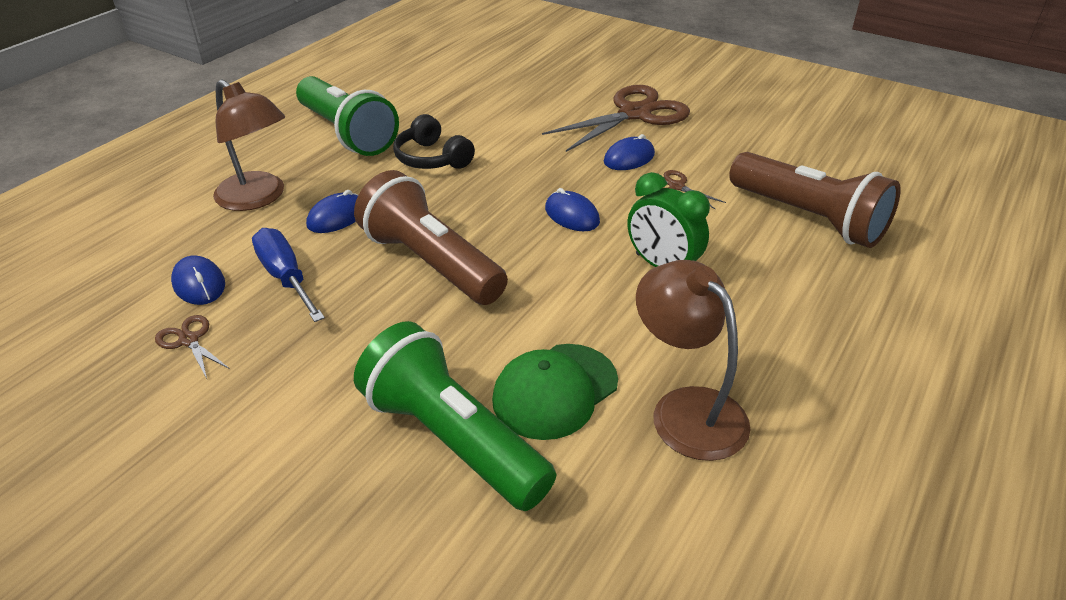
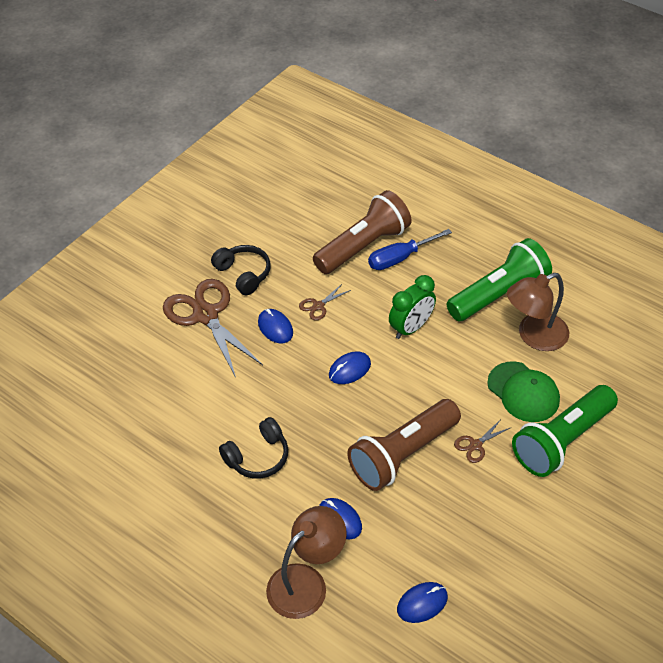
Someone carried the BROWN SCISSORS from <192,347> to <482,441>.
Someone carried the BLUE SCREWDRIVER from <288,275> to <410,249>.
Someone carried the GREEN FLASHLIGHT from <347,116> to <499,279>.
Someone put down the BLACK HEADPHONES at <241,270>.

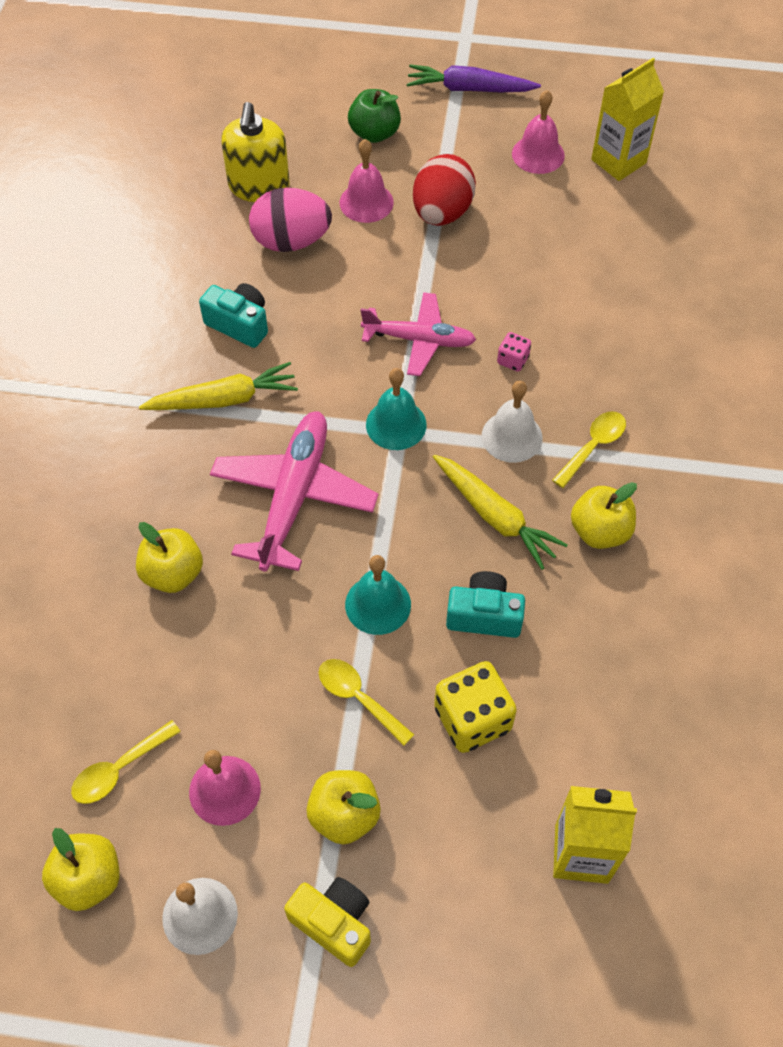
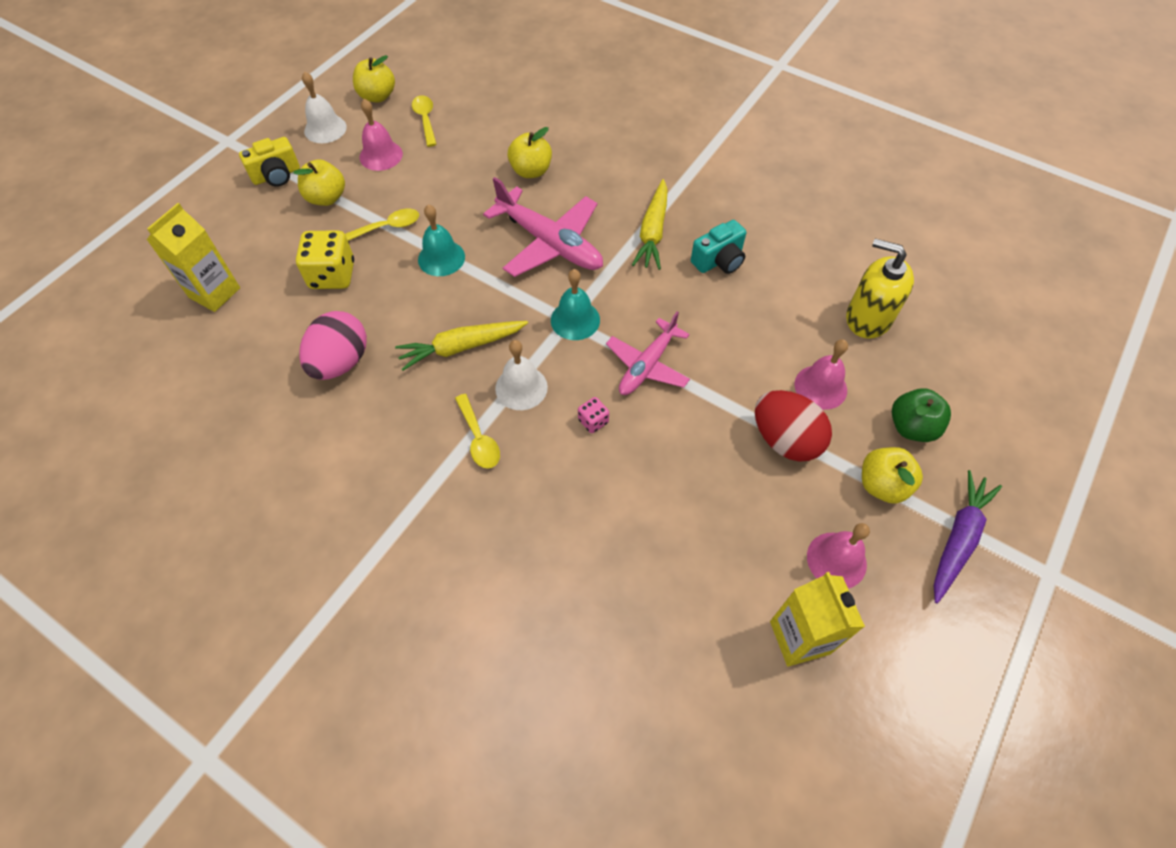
Someone carried the PINK EGG from <290,220> to <333,345>.
Someone took away the TURQUOISE CAMERA at <485,604>.
Someone carried the YELLOW APPLE from <604,515> to <892,475>.

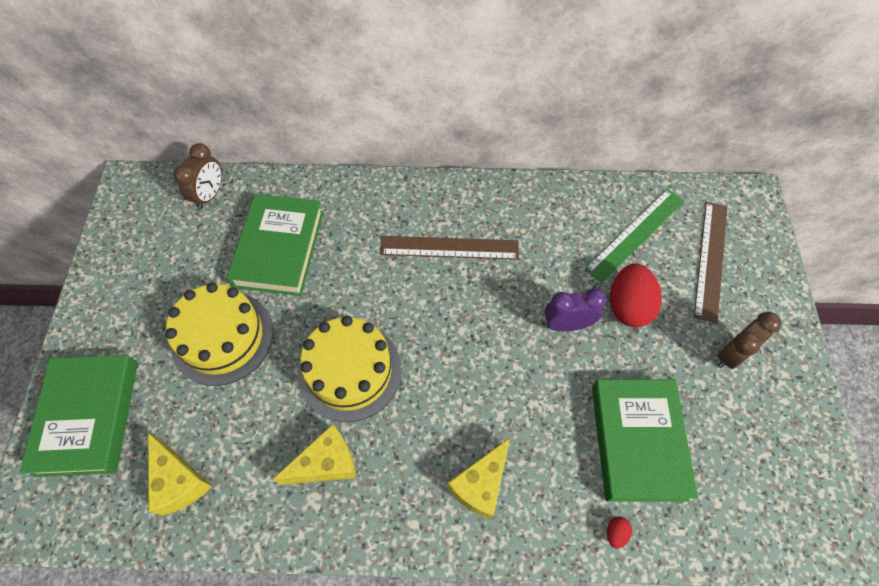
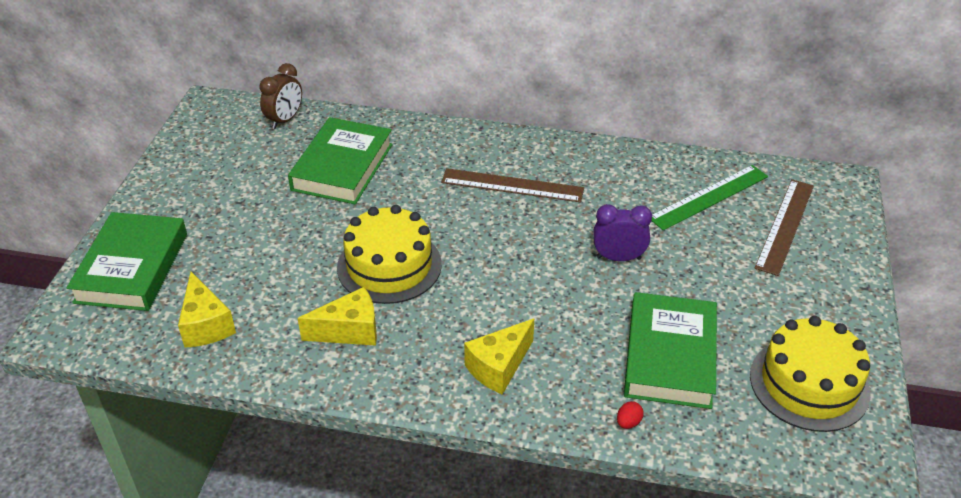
Someone carried the YELLOW CAKE from <219,334> to <810,374>.
Someone took away the RED EGG at <636,295>.
Someone took away the BROWN CLOCK at <749,340>.

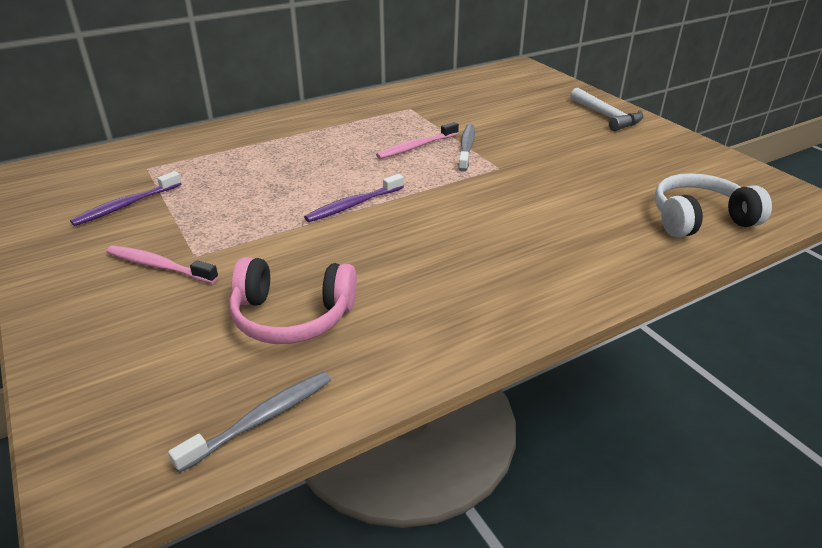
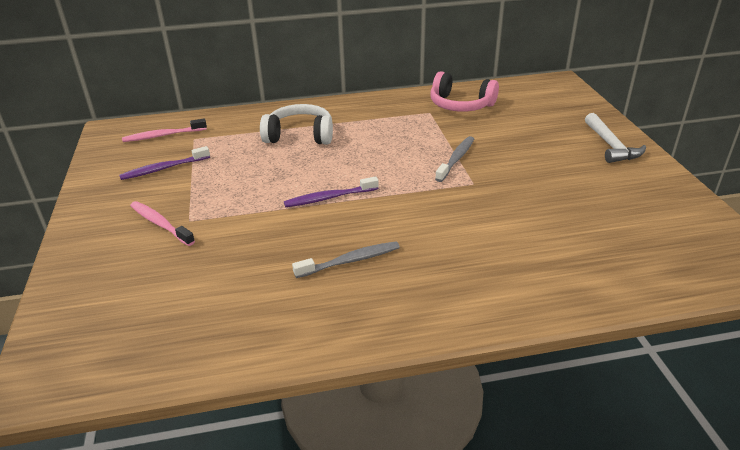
Someone carried the GREY TOOTHBRUSH from <249,422> to <346,259>.
Someone carried the PINK HEADPHONES from <293,300> to <464,91>.
Someone carried the PINK TOOTHBRUSH from <417,140> to <164,130>.
Someone carried the WHITE HEADPHONES from <713,205> to <296,124>.

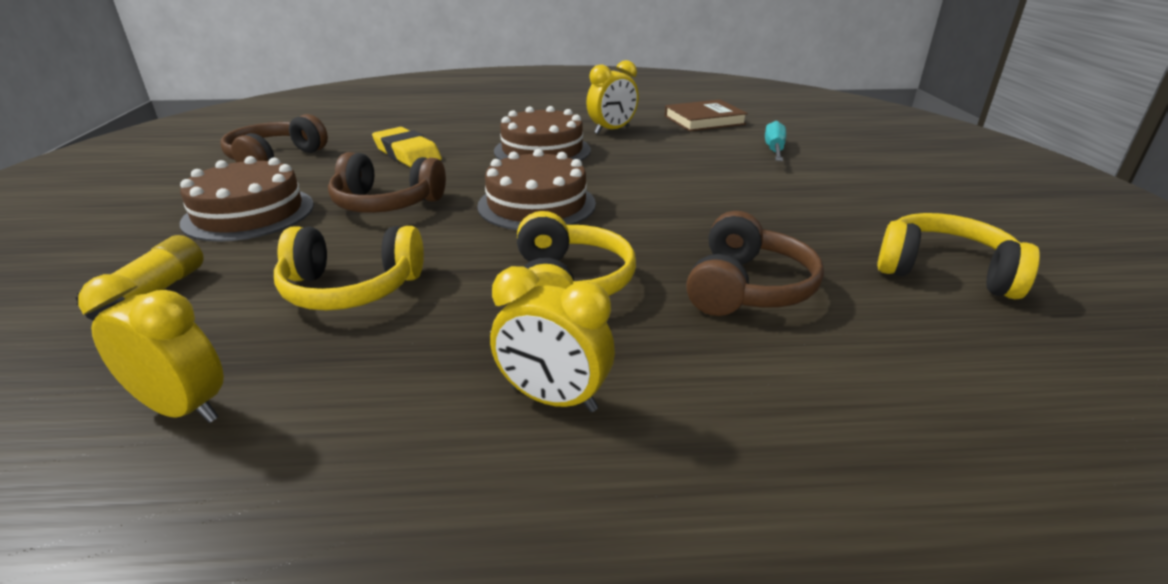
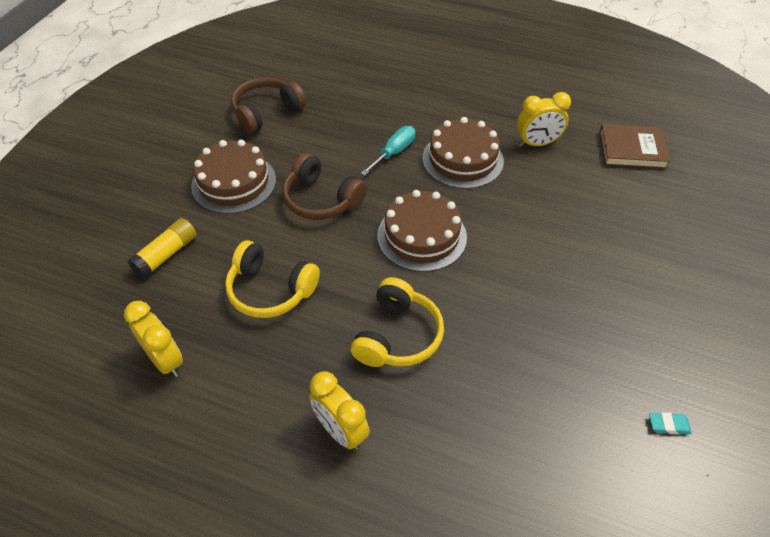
Someone took away the YELLOW ERASER at <407,147>.
Someone took away the BROWN HEADPHONES at <755,263>.
Someone carried the TURQUOISE SCREWDRIVER from <775,141> to <388,151>.
Someone swapped the YELLOW HEADPHONES at <958,256> for the TURQUOISE ERASER at <670,423>.

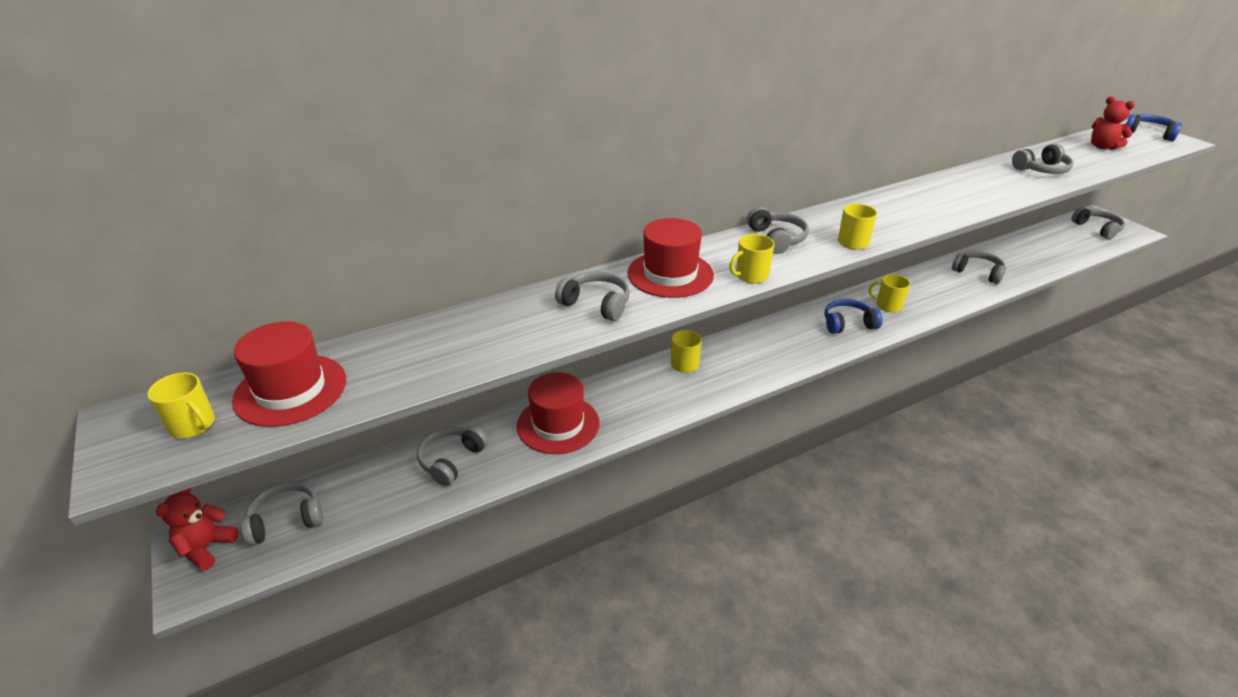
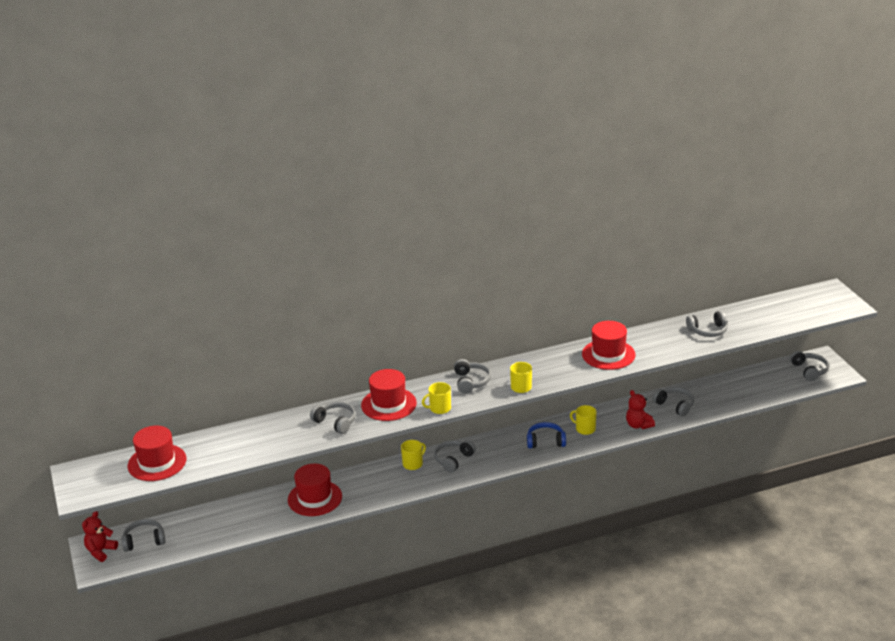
Someone took away the YELLOW MUG at <181,405>.
Someone carried the GREY HEADPHONES from <452,456> to <455,456>.
Someone carried the RED TEDDY BEAR from <1113,123> to <640,409>.
Someone took away the BLUE HEADPHONES at <1154,127>.
Someone put down the RED HAT at <608,345>.

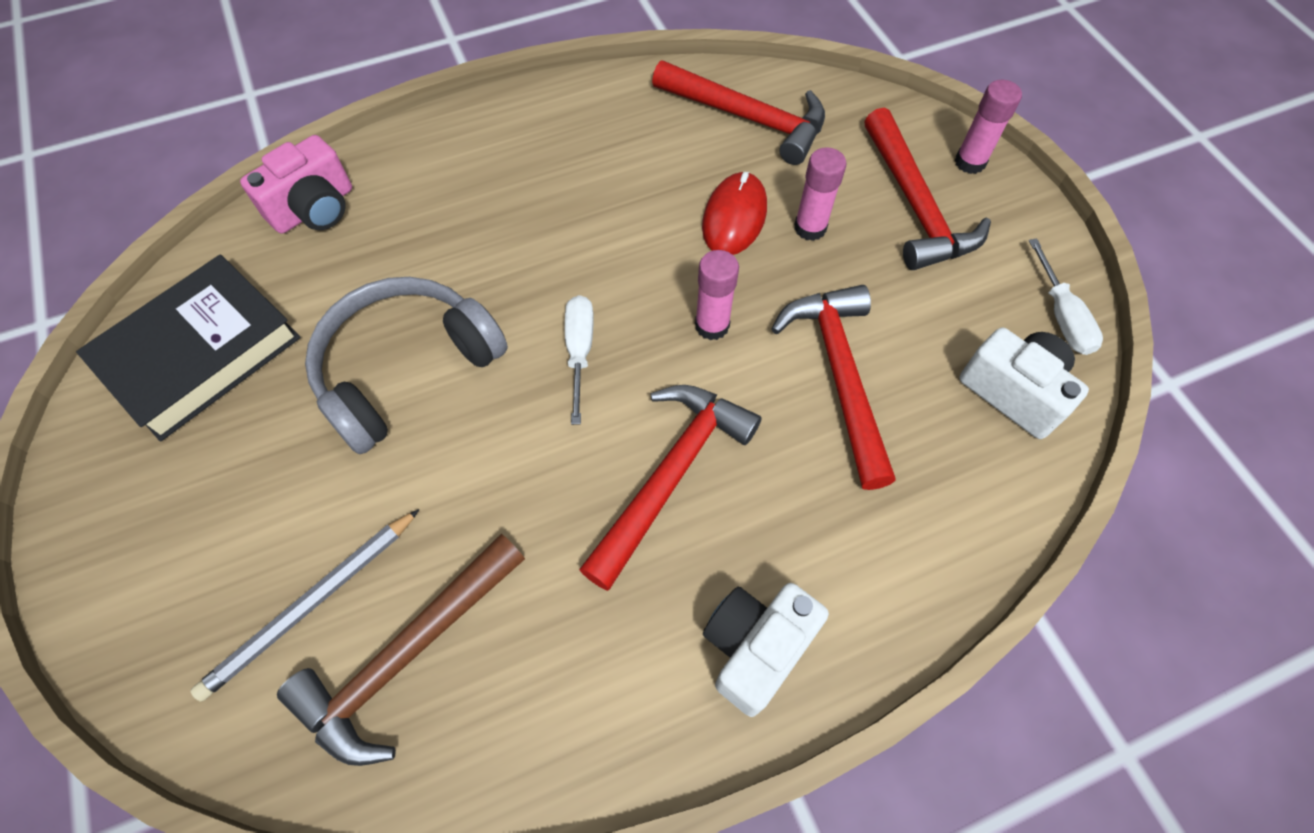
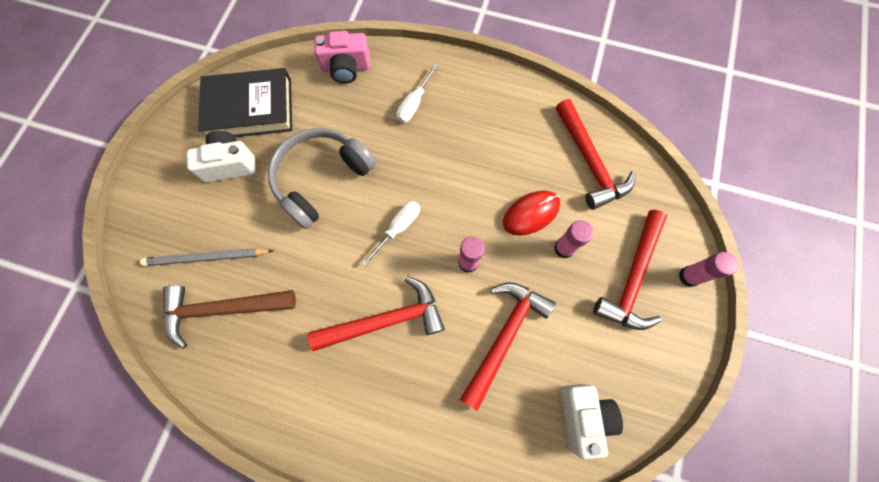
Someone rotated the GREY HEADPHONES at <406,365> by 45 degrees counterclockwise.
Someone carried the WHITE CAMERA from <766,650> to <221,157>.
Someone carried the WHITE SCREWDRIVER from <1066,297> to <417,93>.

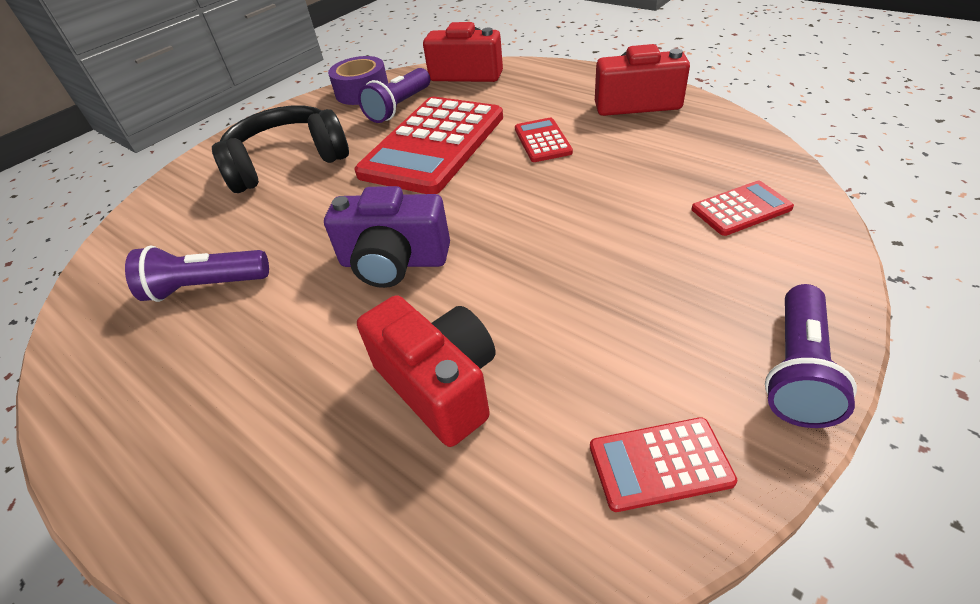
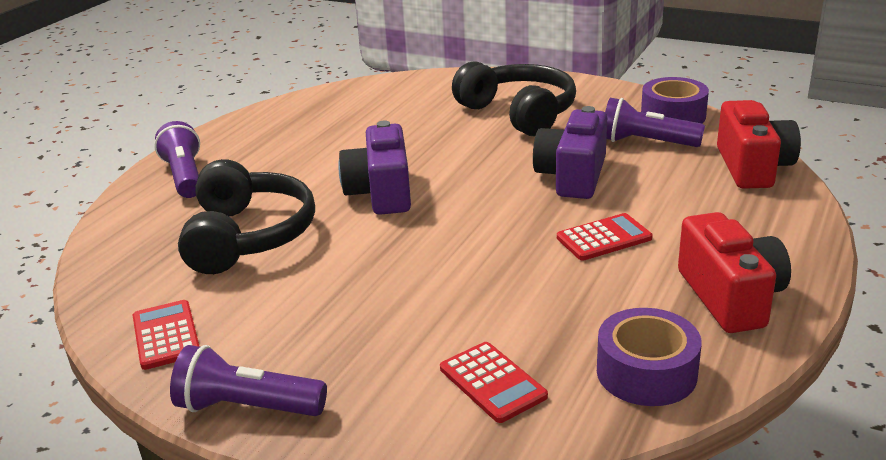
Someone carried the PURPLE FLASHLIGHT from <197,273> to <177,159>.
Someone swapped the RED CALCULATOR at <428,145> for the PURPLE CAMERA at <570,152>.
Someone swapped the RED CAMERA at <426,371> for the BLACK HEADPHONES at <246,216>.
Someone put down the PURPLE TAPE at <649,357>.

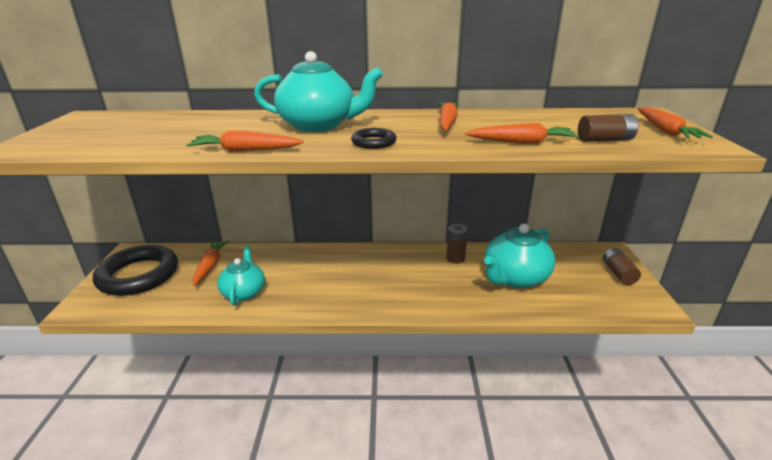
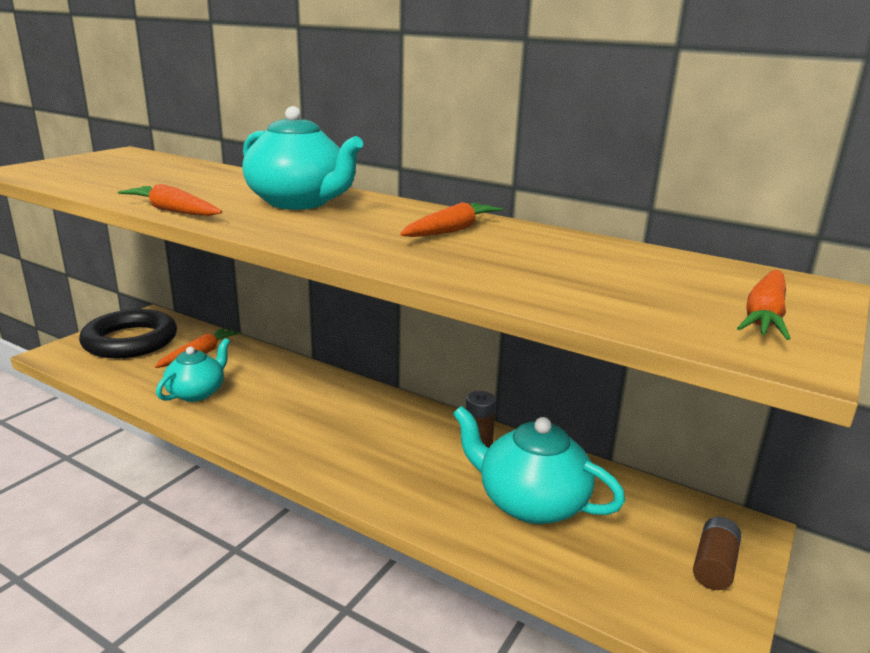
Someone took away the BLACK RING at <374,138>.
Someone took away the ORANGE CARROT at <522,133>.
Someone rotated the TURQUOISE TEAPOT at <519,256> by 45 degrees clockwise.
Someone took away the BROWN BATTERY at <608,128>.

